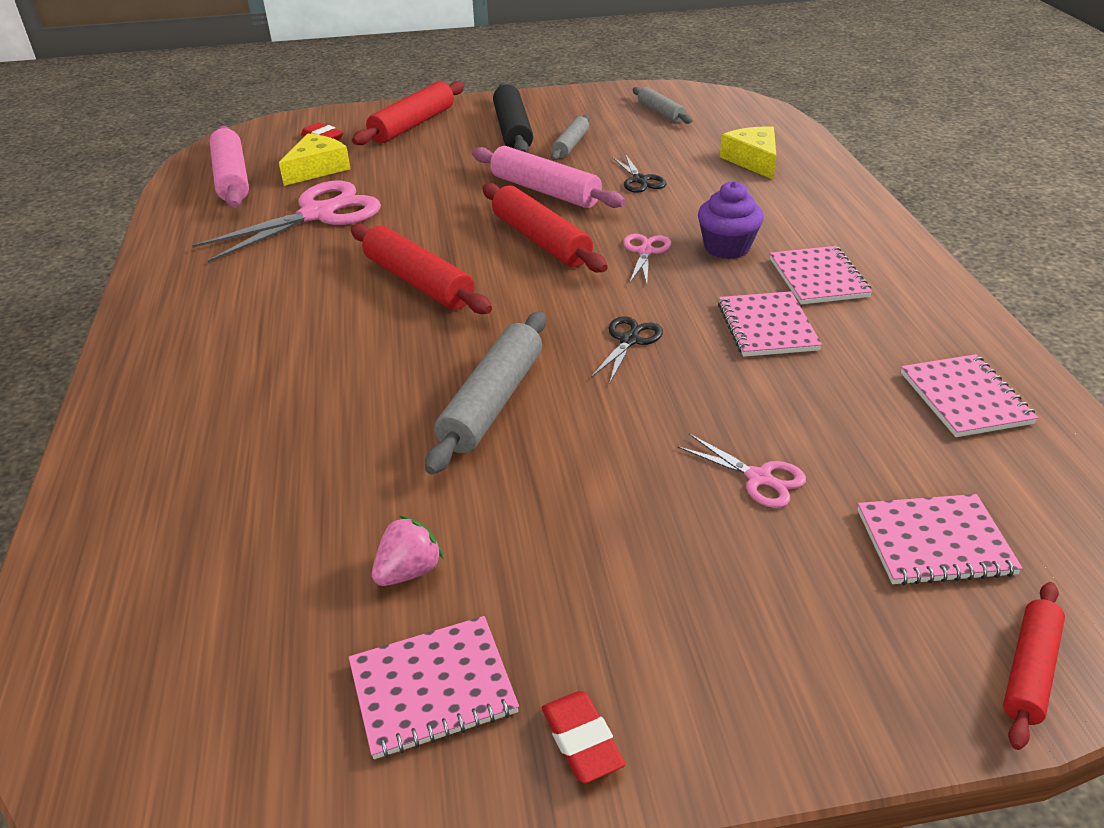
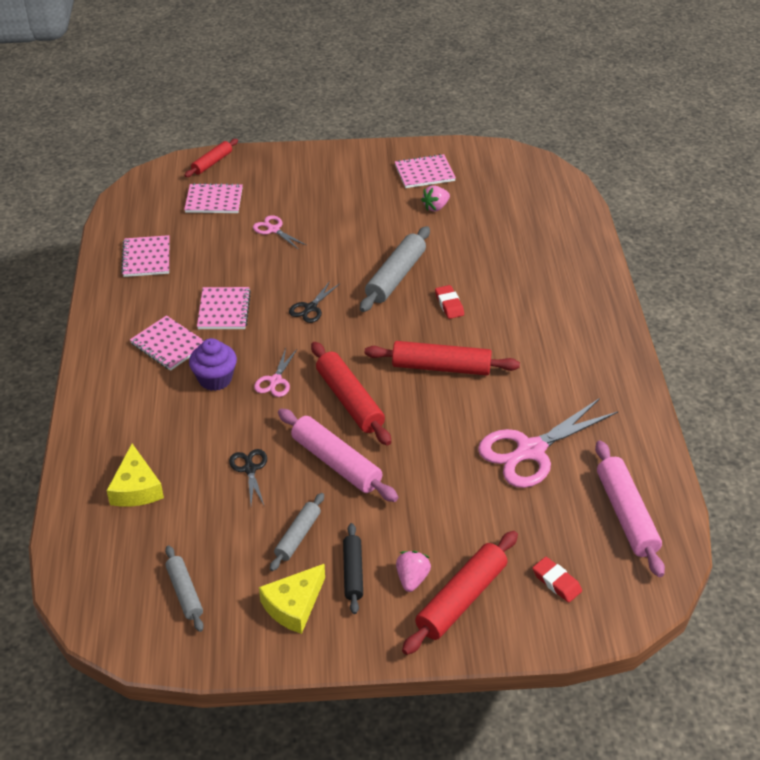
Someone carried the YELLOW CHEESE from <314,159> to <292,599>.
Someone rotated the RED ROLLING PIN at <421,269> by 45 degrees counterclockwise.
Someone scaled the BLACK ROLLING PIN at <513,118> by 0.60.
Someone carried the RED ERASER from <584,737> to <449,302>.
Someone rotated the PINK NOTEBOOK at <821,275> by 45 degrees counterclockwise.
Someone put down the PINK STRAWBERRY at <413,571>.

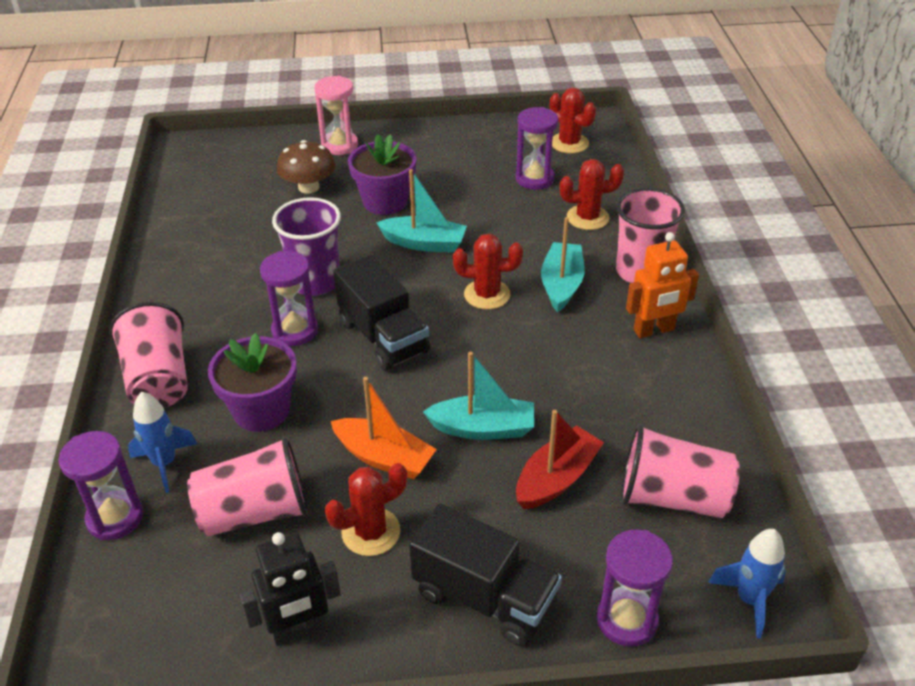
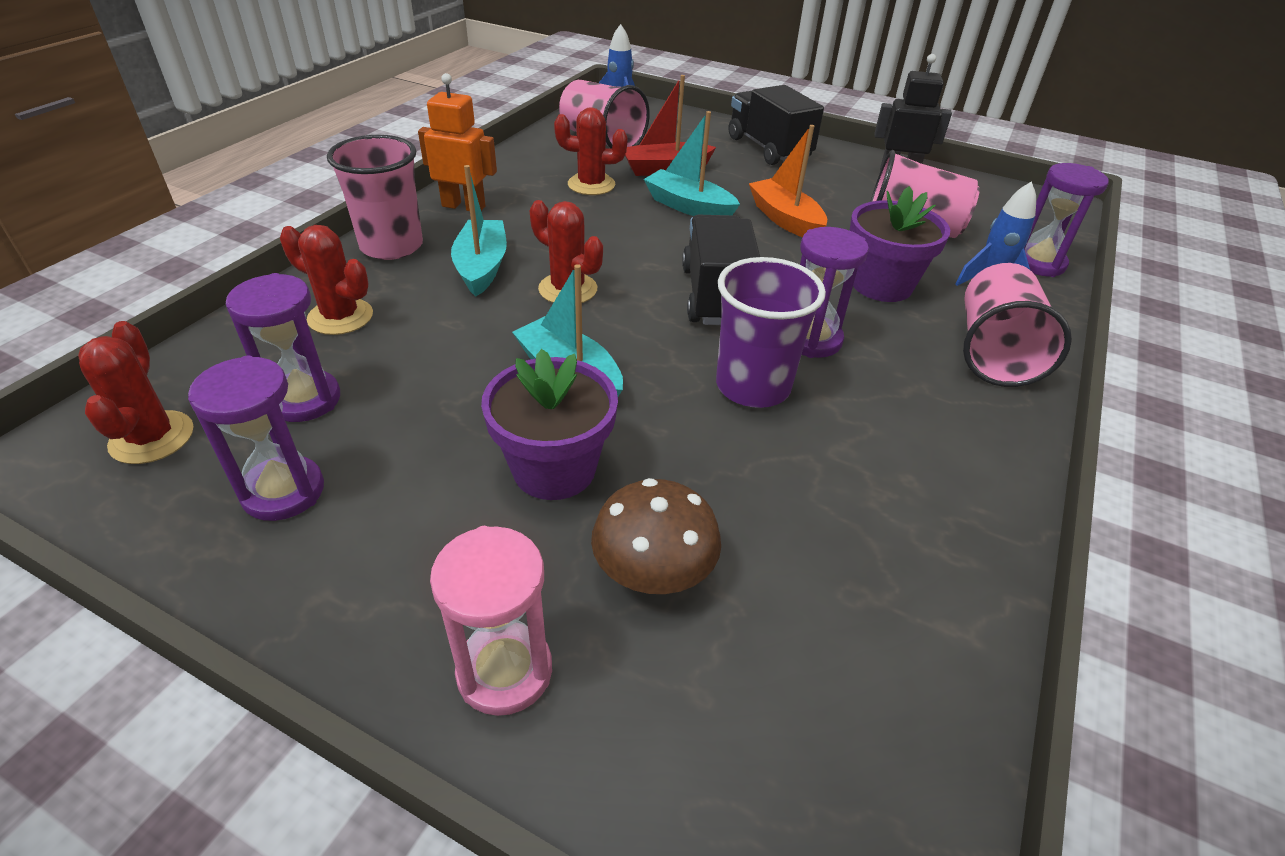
Someone carried the RED CACTUS from <366,509> to <591,151>.
Someone rotated the TURQUOISE BOAT at <563,264> by 135 degrees clockwise.
Someone carried the PURPLE HOURGLASS from <635,588> to <256,438>.

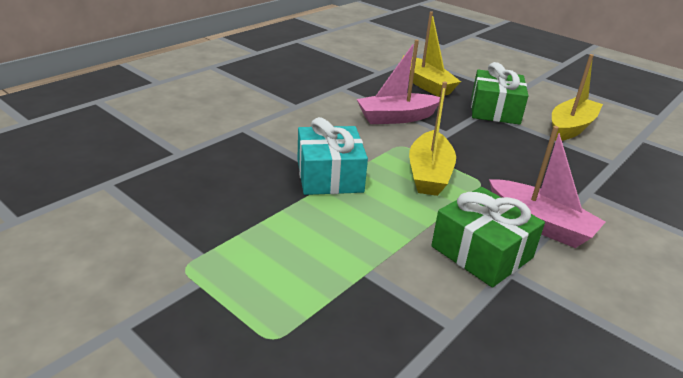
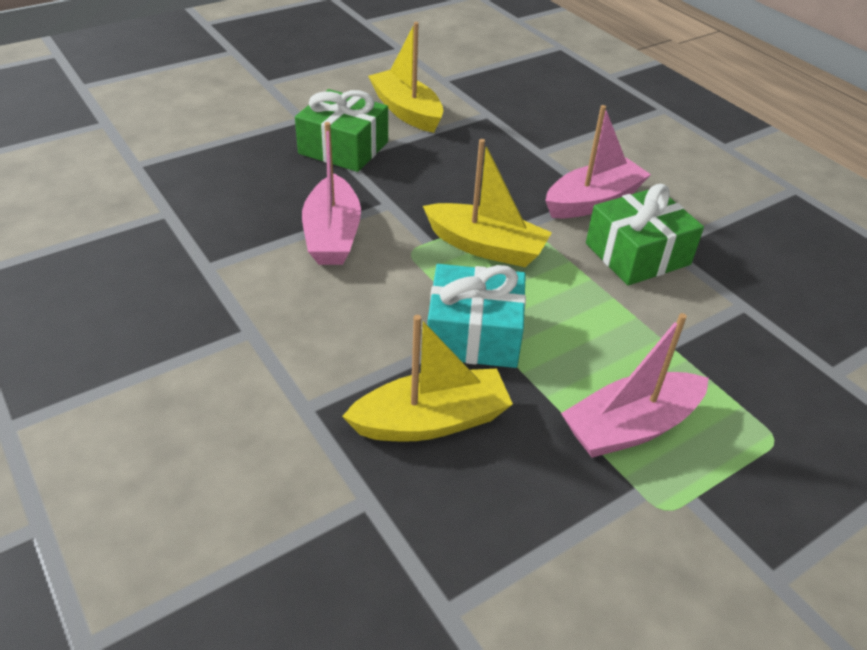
Someone carried the YELLOW BOAT from <431,54> to <427,378>.
Someone put down the PINK BOAT at <635,385>.

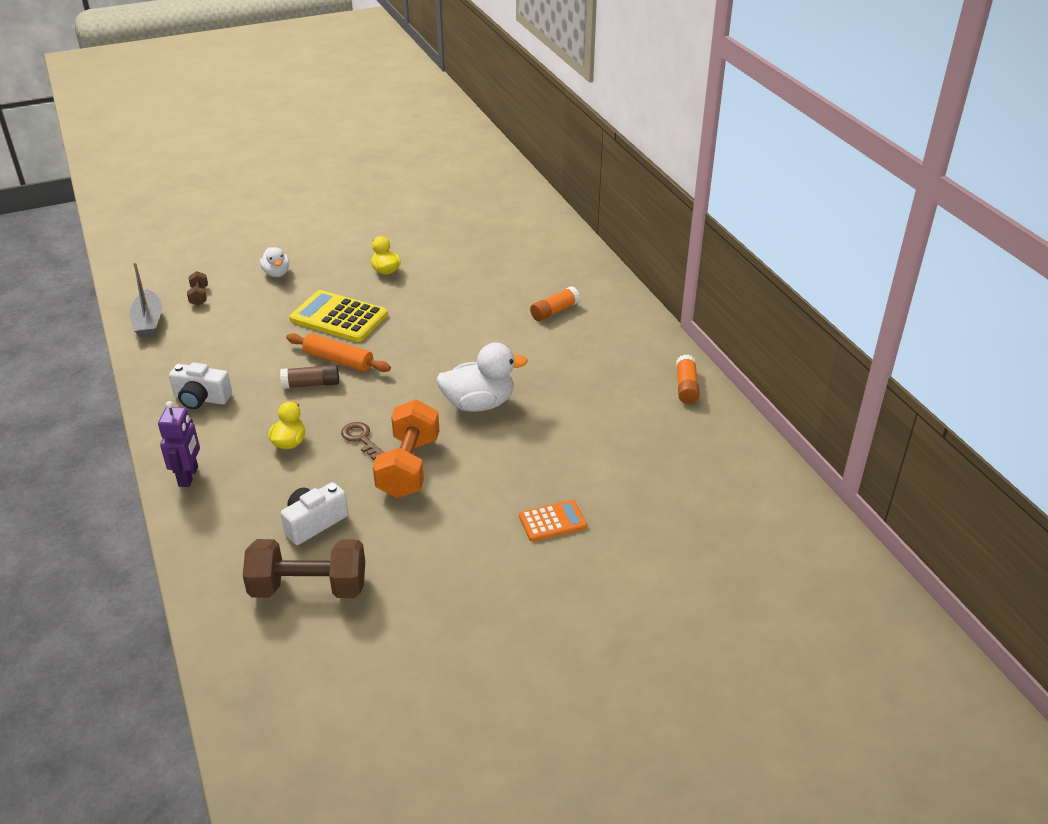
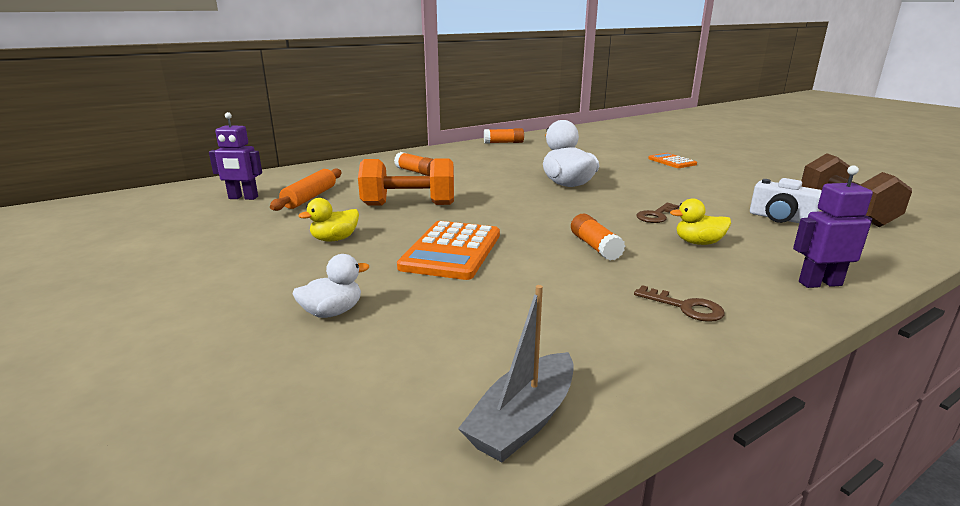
Someone rotated the GREY BOAT at <146,300> by 150 degrees clockwise.
Someone swapped the WHITE CAMERA at <200,386> for the BROWN KEY at <679,303>.
Someone took away the BROWN DUMBBELL at <197,288>.
Someone repainted the BROWN GLUE STICK at <309,376>, which became the ORANGE GLUE STICK at <598,237>.
Someone carried the ORANGE ROLLING PIN from <338,352> to <305,189>.
Someone repainted the YELLOW CALCULATOR at <338,316>, which became the ORANGE CALCULATOR at <448,250>.
Someone carried the ORANGE DUMBBELL from <406,448> to <406,182>.
Someone put down the PURPLE ROBOT at <235,156>.

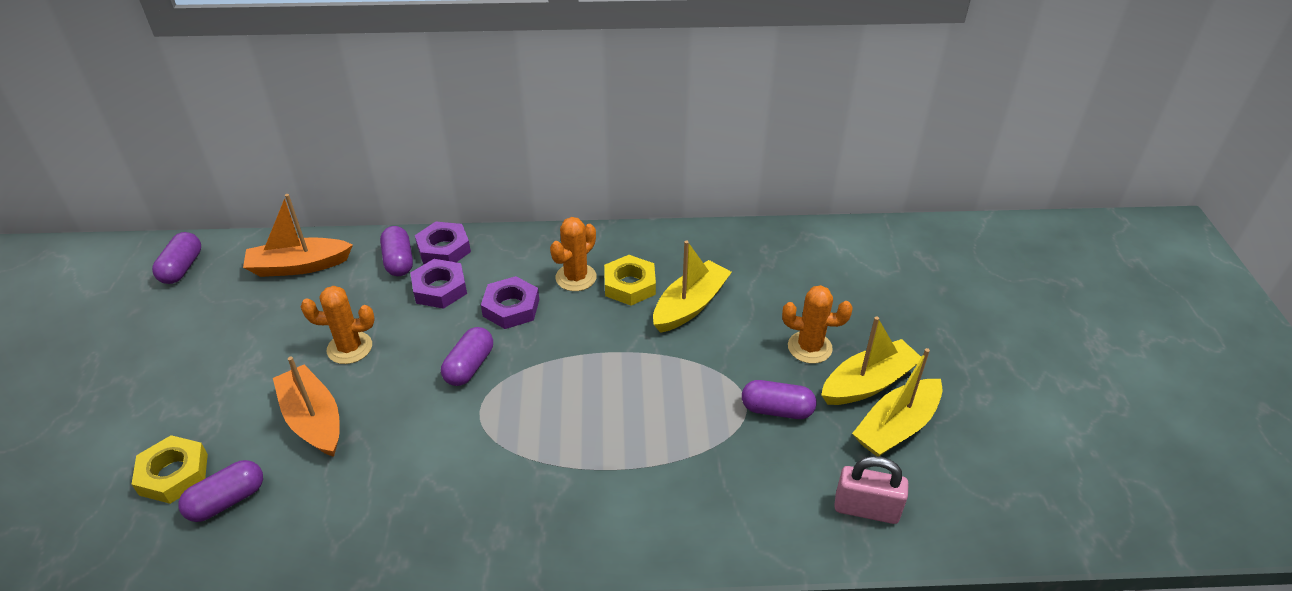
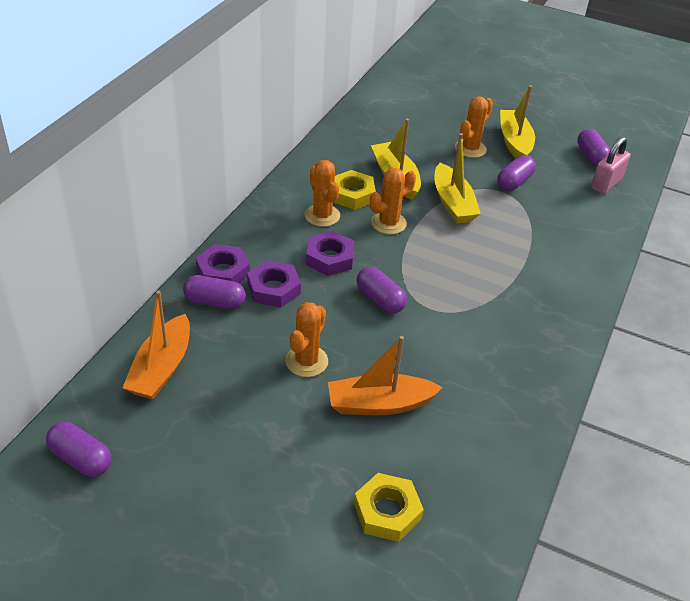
Someone carried the PURPLE CAPSULE from <221,491> to <593,148>.
Someone carried the YELLOW BOAT from <897,402> to <457,178>.
Someone put down the ORANGE CACTUS at <393,201>.

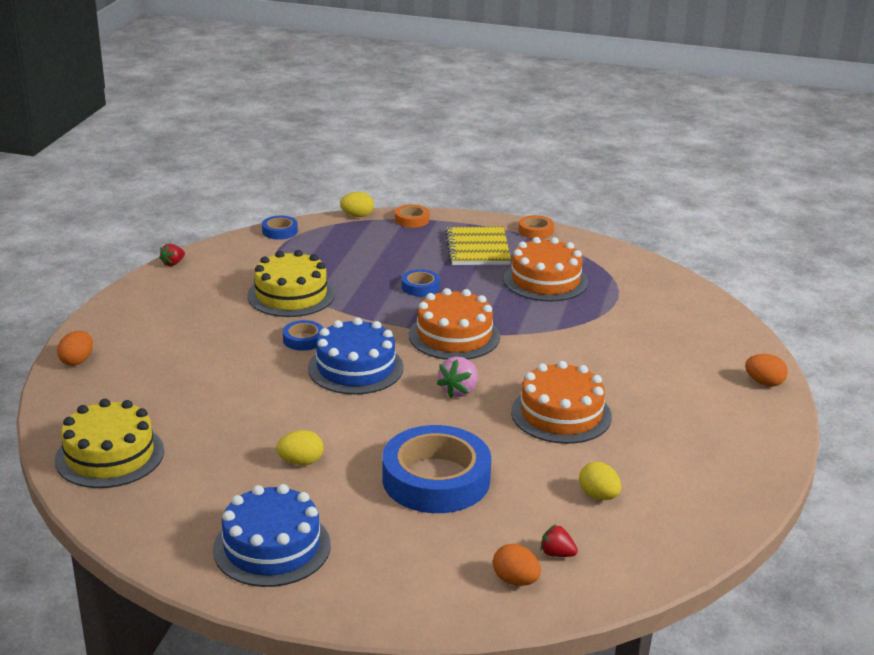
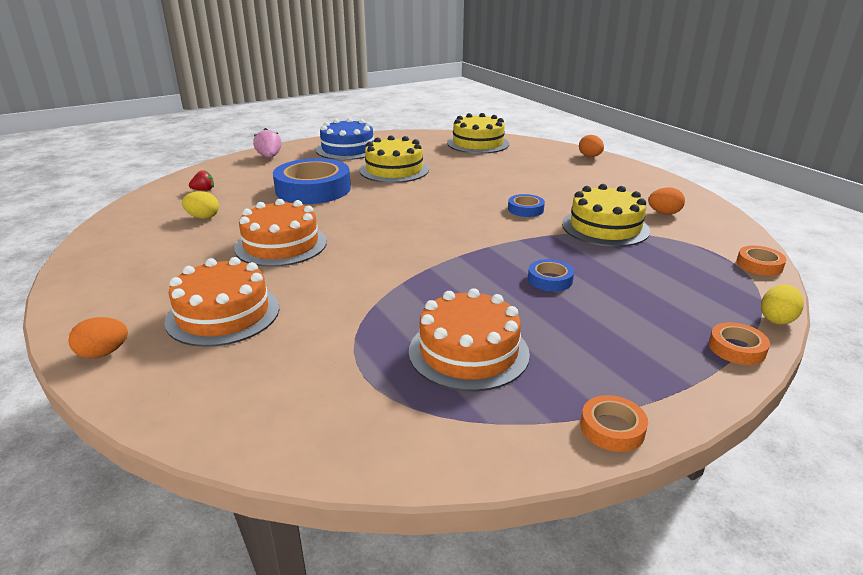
Someone took away the RED STRAWBERRY at <172,255>.
Someone repainted the BLUE TAPE at <280,228>, which became the ORANGE TAPE at <761,261>.
Someone swapped the YELLOW EGG at <299,447> for the YELLOW CAKE at <394,159>.
Someone took away the BLUE CAKE at <356,356>.
Someone carried the ORANGE CAKE from <454,324> to <221,302>.
Someone carried the PINK STRAWBERRY from <457,377> to <267,143>.
Someone took away the YELLOW NOTEBOOK at <478,246>.
Someone carried the ORANGE EGG from <517,565> to <666,200>.

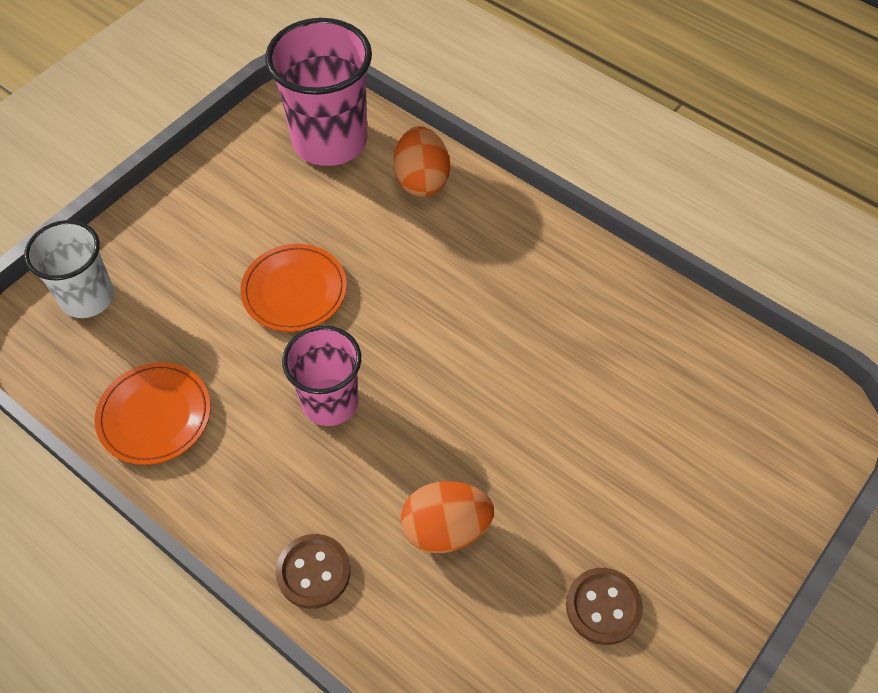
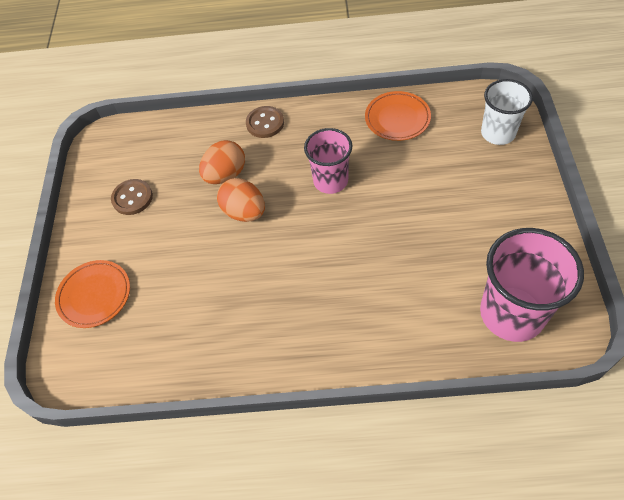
Someone carried the ORANGE PLATE from <293,288> to <92,294>.
Someone carried the ORANGE EGG from <422,161> to <241,200>.

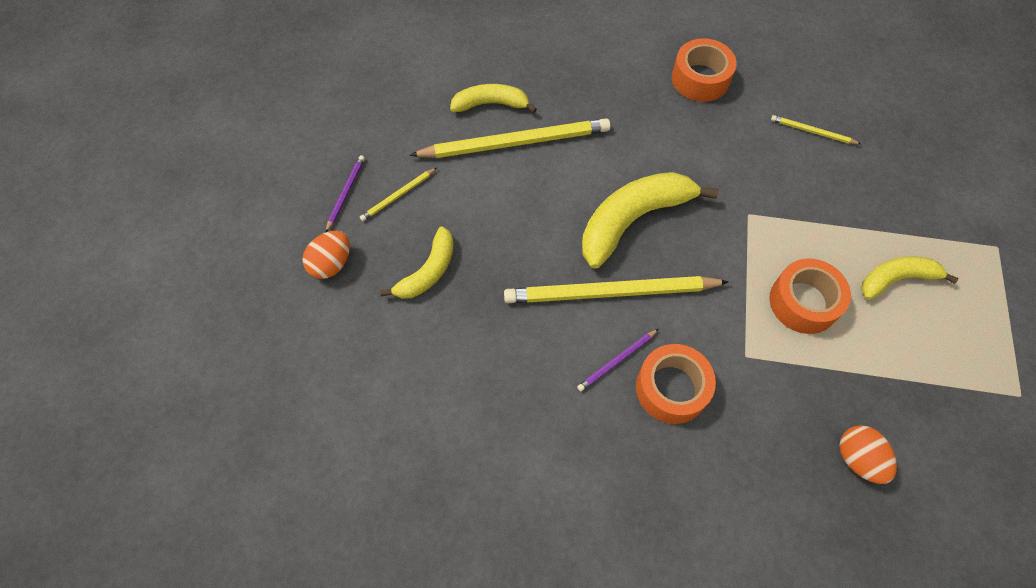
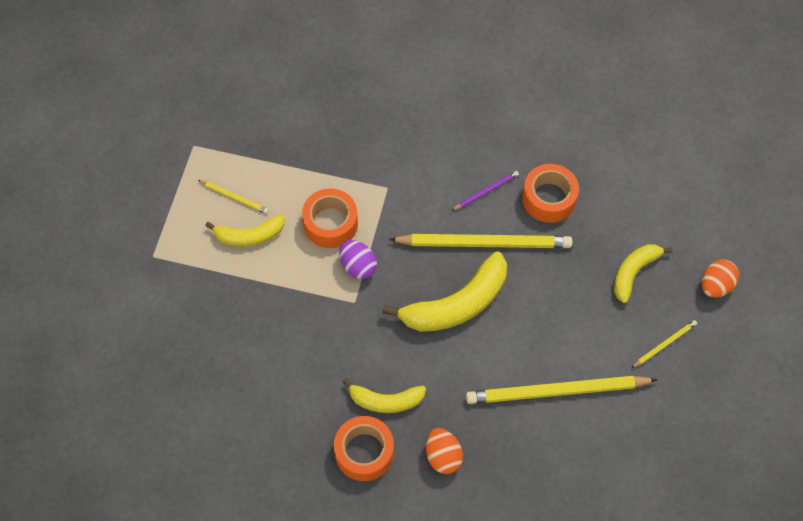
Someone took away the PURPLE PENCIL at <345,193>.
Someone carried the YELLOW BANANA from <493,98> to <384,395>.
Someone carried the ORANGE TAPE from <676,384> to <550,193>.
Someone carried the YELLOW PENCIL from <816,129> to <233,197>.
Someone carried the ORANGE EGG from <868,454> to <444,451>.
Someone put down the PURPLE EGG at <358,259>.

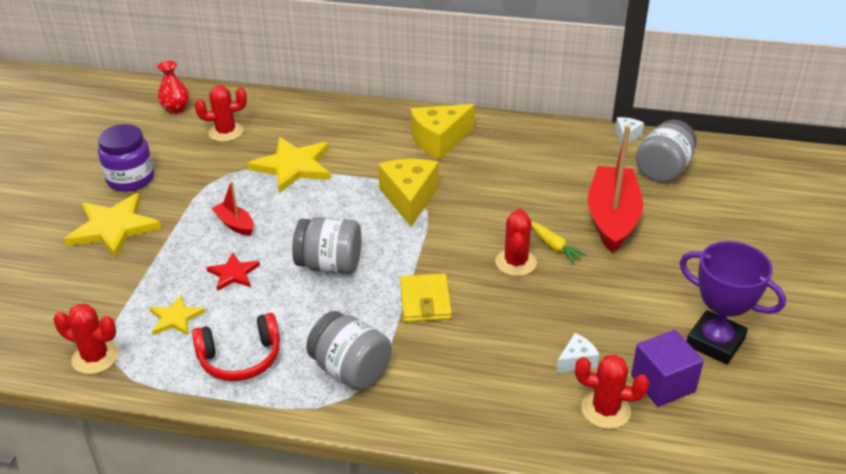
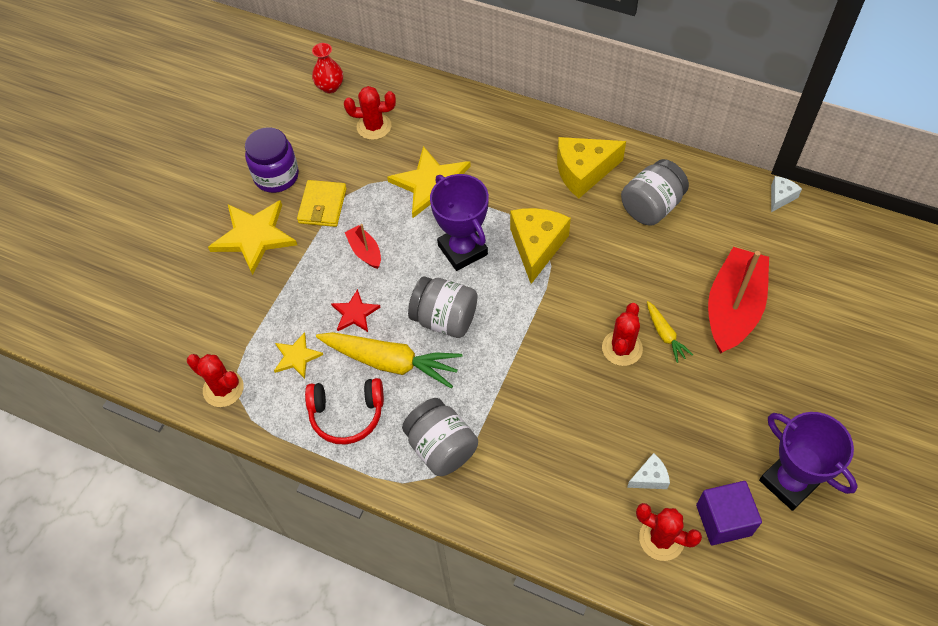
Someone carried the YELLOW WALLET from <426,297> to <322,203>.
Someone carried the GREY JAR from <666,151> to <655,192>.
Someone put down the YELLOW CARROT at <389,360>.
Someone put down the PURPLE TROPHY at <459,222>.

